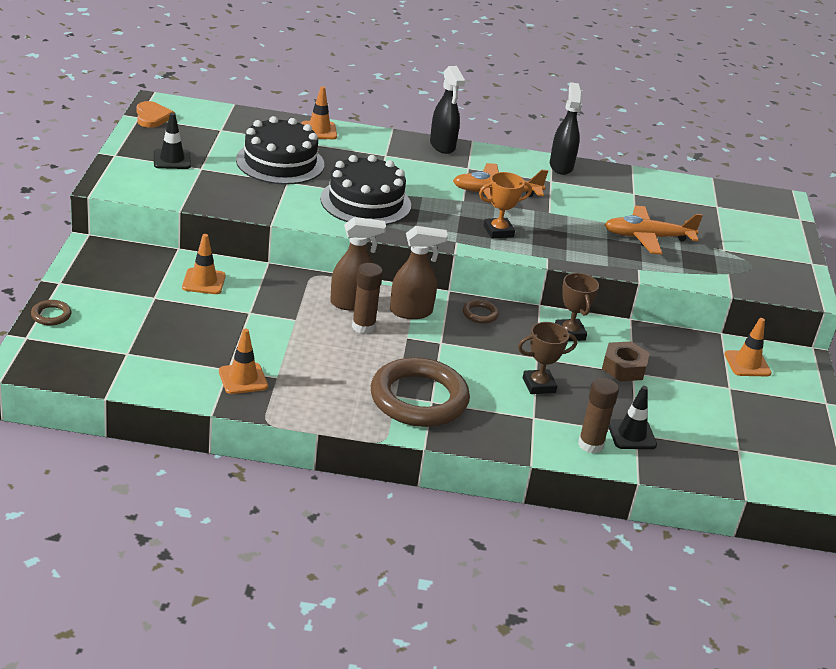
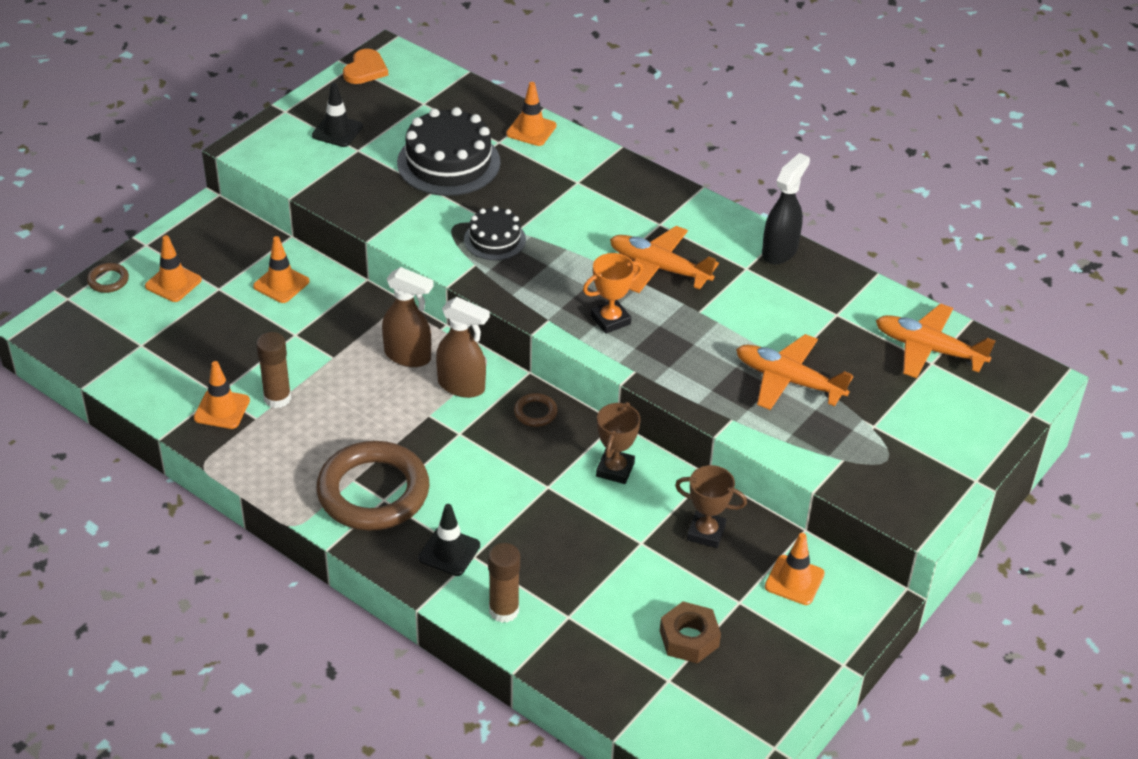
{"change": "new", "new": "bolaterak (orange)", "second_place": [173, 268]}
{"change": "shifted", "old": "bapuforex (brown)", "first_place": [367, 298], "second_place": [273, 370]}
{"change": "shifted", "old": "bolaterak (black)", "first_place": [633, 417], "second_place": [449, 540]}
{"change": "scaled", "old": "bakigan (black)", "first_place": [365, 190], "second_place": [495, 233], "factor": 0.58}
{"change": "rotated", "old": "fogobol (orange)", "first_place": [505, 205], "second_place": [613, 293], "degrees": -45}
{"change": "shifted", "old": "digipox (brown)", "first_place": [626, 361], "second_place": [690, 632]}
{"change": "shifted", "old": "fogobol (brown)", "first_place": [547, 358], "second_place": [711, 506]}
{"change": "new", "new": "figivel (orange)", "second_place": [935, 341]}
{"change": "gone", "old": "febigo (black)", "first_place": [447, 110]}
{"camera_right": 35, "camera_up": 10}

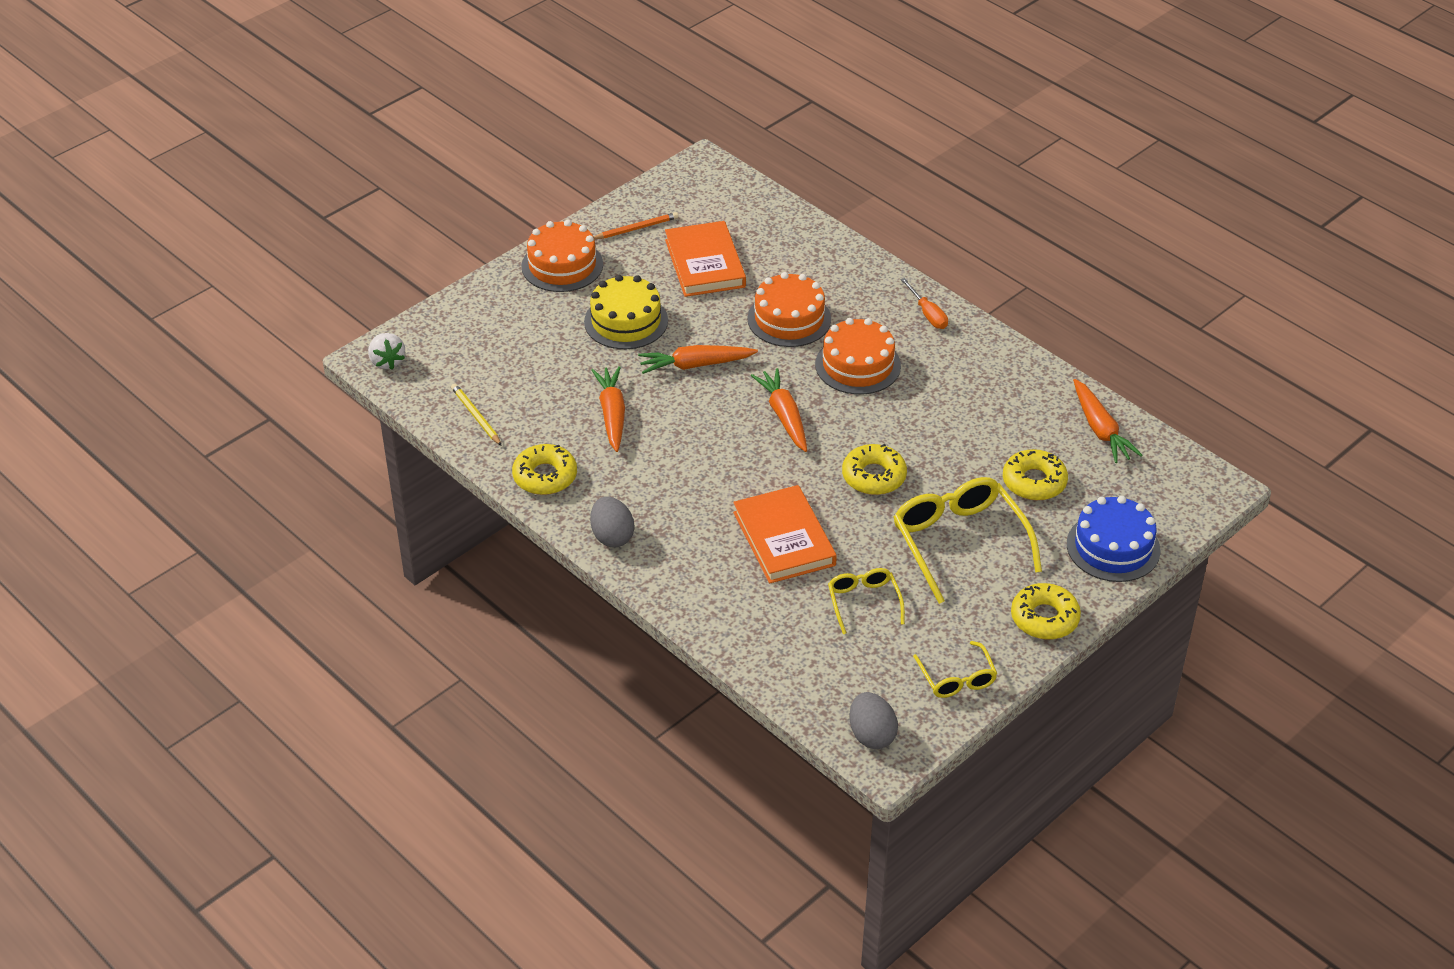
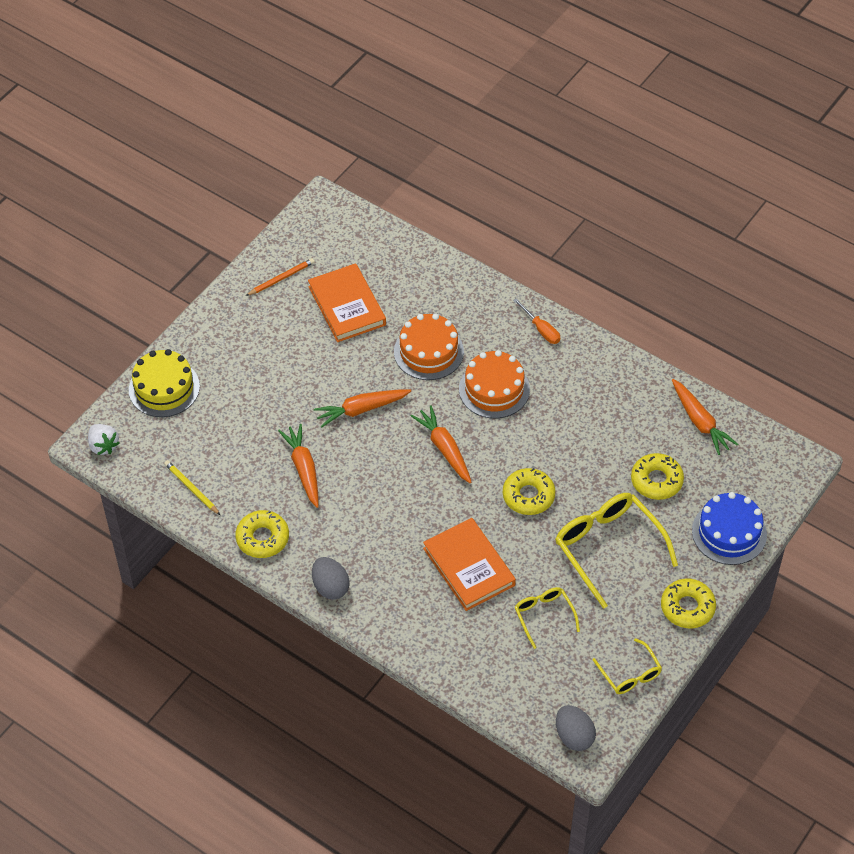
{"change": "shifted", "old": "bakigan (yellow)", "first_place": [626, 312], "second_place": [164, 383]}
{"change": "gone", "old": "bakigan (orange)", "first_place": [562, 256]}
{"camera_right": -10, "camera_up": 10}

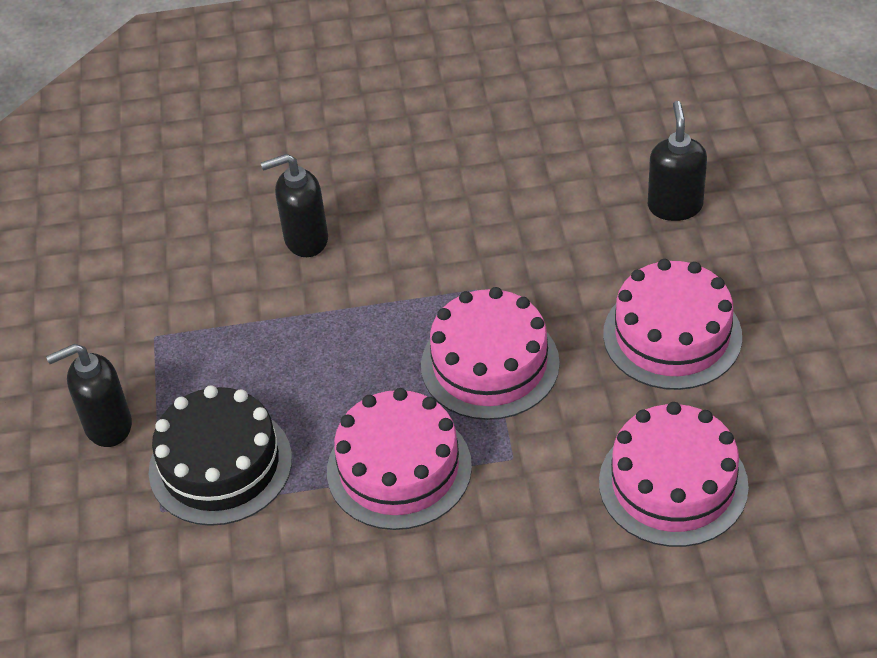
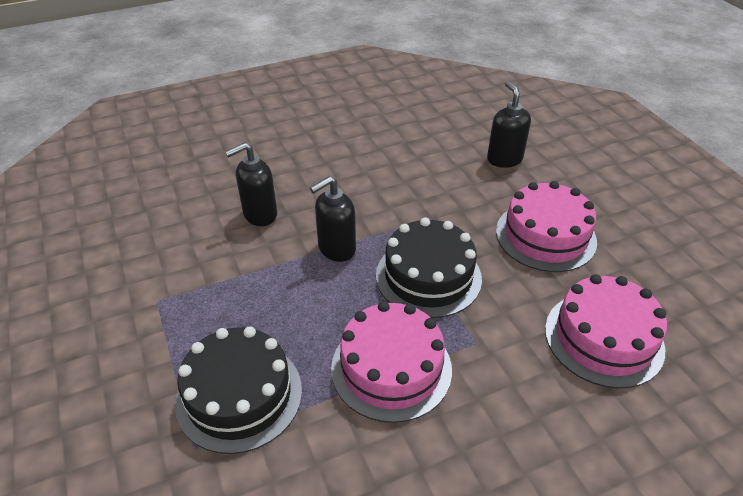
{"change": "shifted", "old": "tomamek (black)", "first_place": [89, 395], "second_place": [333, 219]}
{"change": "repainted", "old": "bakigan (pink)", "new": "bakigan (black)", "first_place": [490, 353], "second_place": [429, 267]}
{"camera_right": -20, "camera_up": -5}

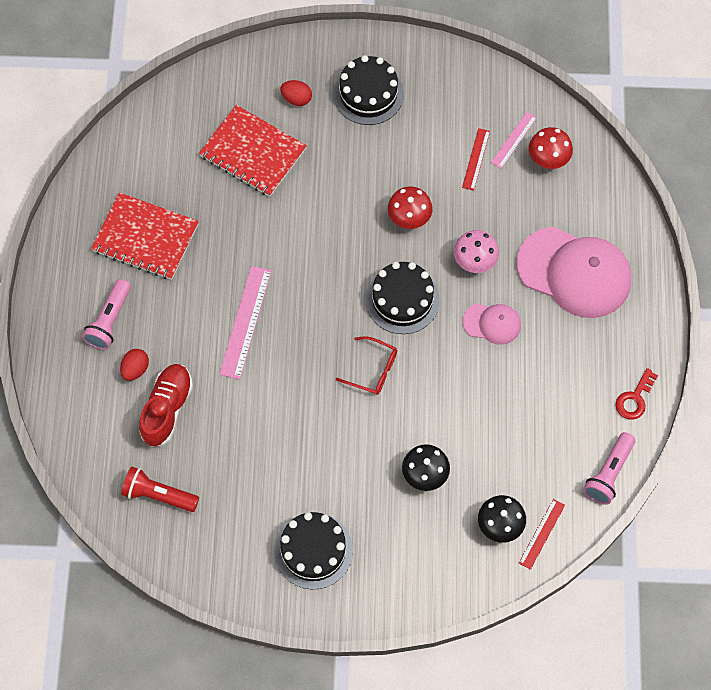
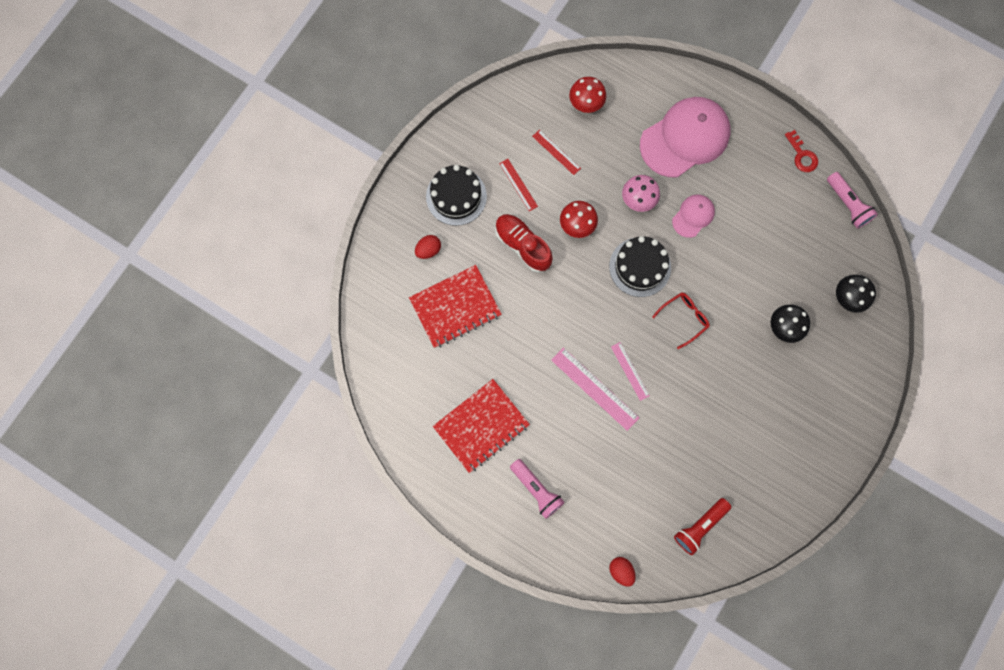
{"change": "shifted", "old": "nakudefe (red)", "first_place": [166, 405], "second_place": [524, 243]}
{"change": "shifted", "old": "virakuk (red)", "first_place": [542, 534], "second_place": [518, 185]}
{"change": "shifted", "old": "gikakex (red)", "first_place": [134, 365], "second_place": [622, 572]}
{"change": "shifted", "old": "virakuk (pink)", "first_place": [514, 140], "second_place": [630, 371]}
{"change": "gone", "old": "bakigan (black)", "first_place": [313, 550]}
{"camera_right": -60, "camera_up": 10}

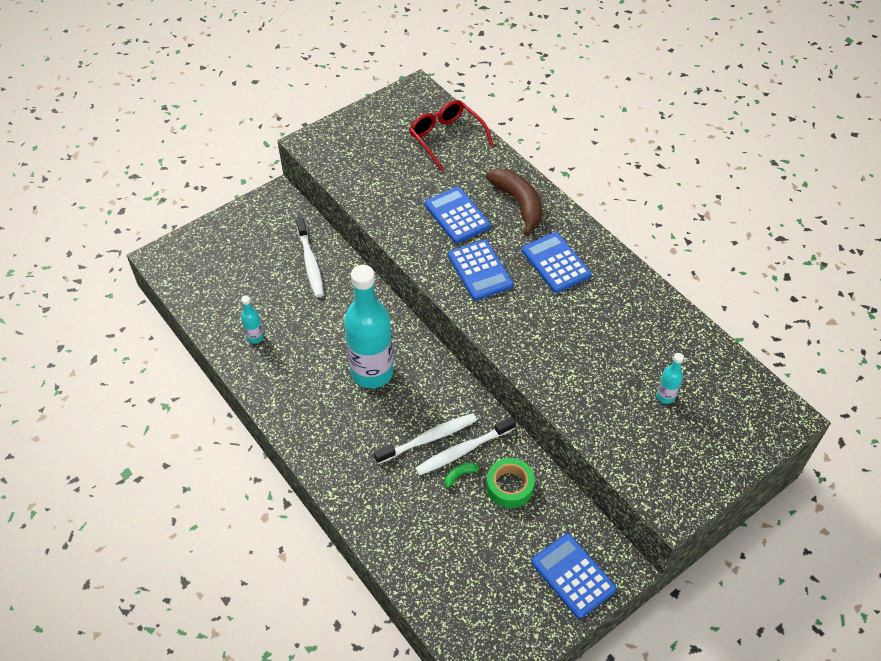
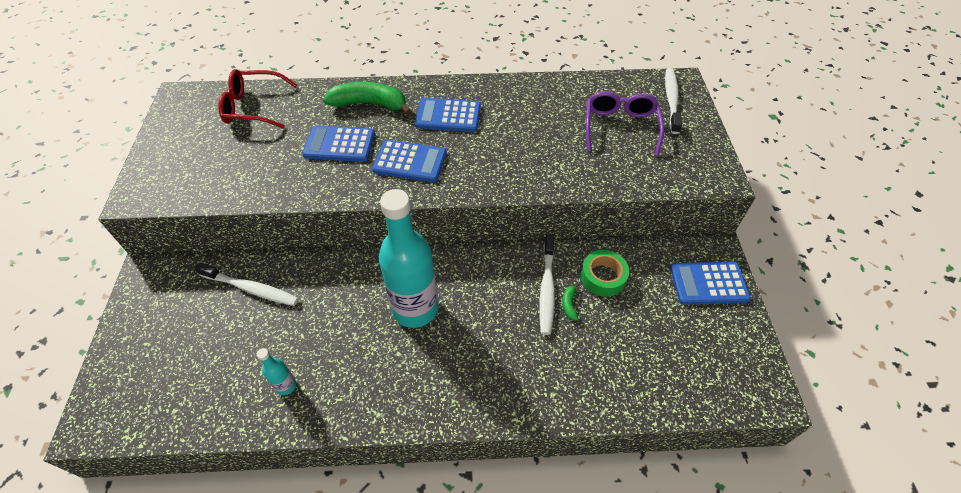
{"change": "repainted", "old": "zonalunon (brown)", "new": "zonalunon (green)", "first_place": [514, 202], "second_place": [367, 98]}
{"change": "swapped", "old": "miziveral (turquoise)", "new": "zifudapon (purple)", "first_place": [670, 378], "second_place": [625, 123]}
{"change": "shifted", "old": "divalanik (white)", "first_place": [425, 438], "second_place": [673, 101]}
{"camera_right": -55, "camera_up": 0}

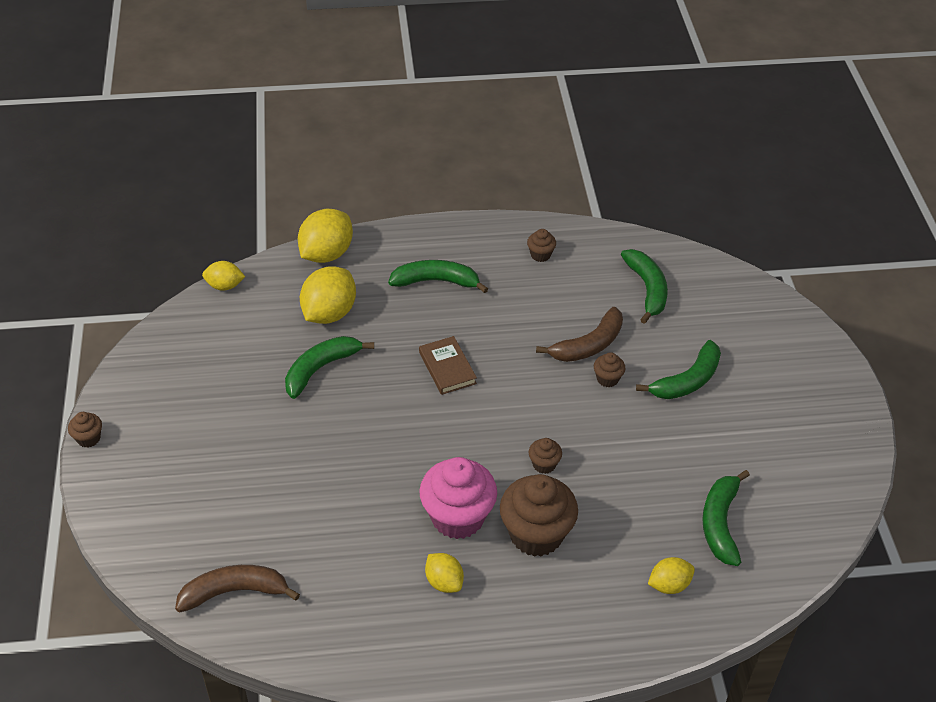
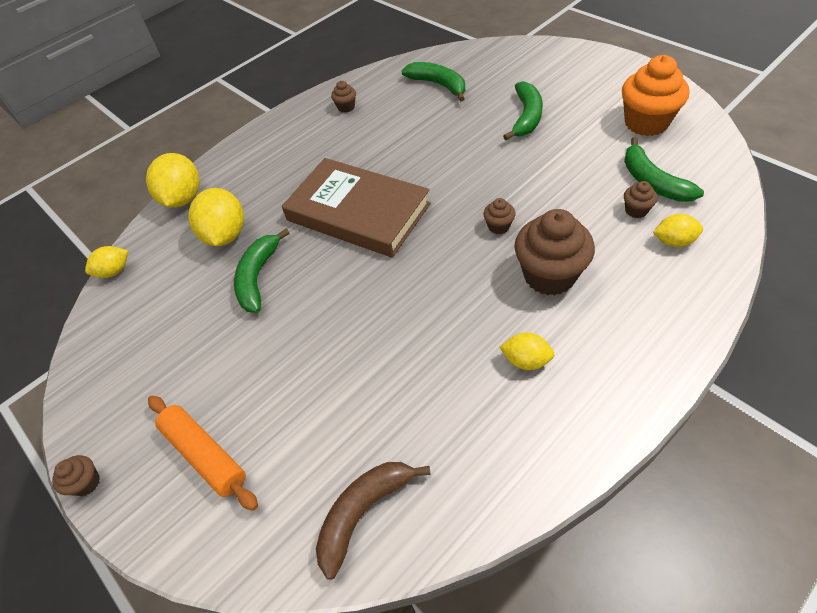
{"change": "new", "new": "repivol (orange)", "second_place": [203, 453]}
{"change": "scaled", "old": "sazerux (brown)", "first_place": [448, 365], "second_place": [356, 207], "factor": 2.2}
{"change": "new", "new": "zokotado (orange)", "second_place": [655, 95]}
{"change": "shifted", "old": "zokotado (brown)", "first_place": [609, 369], "second_place": [641, 199]}
{"change": "rotated", "old": "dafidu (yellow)", "first_place": [671, 575], "second_place": [678, 230], "degrees": 60}
{"change": "gone", "old": "zonalunon (green)", "first_place": [438, 276]}
{"change": "gone", "old": "zokotado (pink)", "first_place": [458, 498]}
{"change": "gone", "old": "zonalunon (brown)", "first_place": [579, 334]}
{"camera_right": -30, "camera_up": 5}

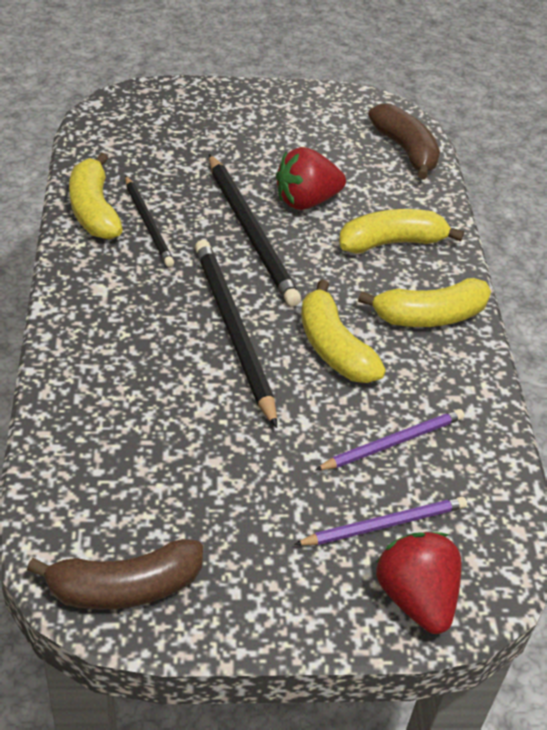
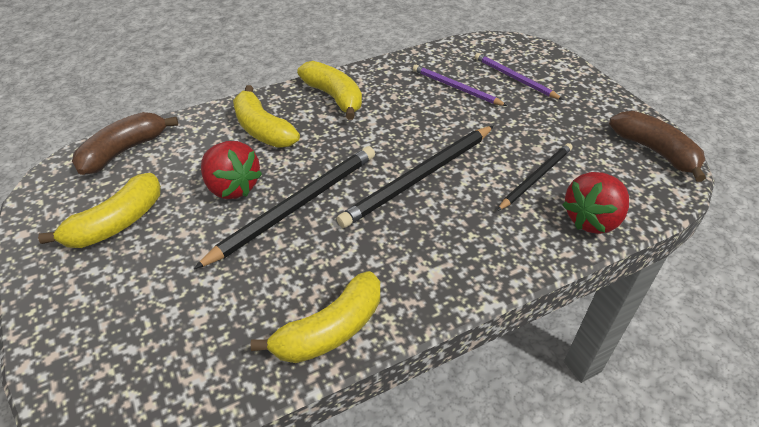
{"change": "shifted", "old": "zonalunon (yellow)", "first_place": [343, 331], "second_place": [99, 210]}
{"change": "shifted", "old": "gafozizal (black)", "first_place": [149, 221], "second_place": [534, 177]}
{"change": "shifted", "old": "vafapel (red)", "first_place": [419, 583], "second_place": [595, 203]}
{"camera_right": -110, "camera_up": 0}

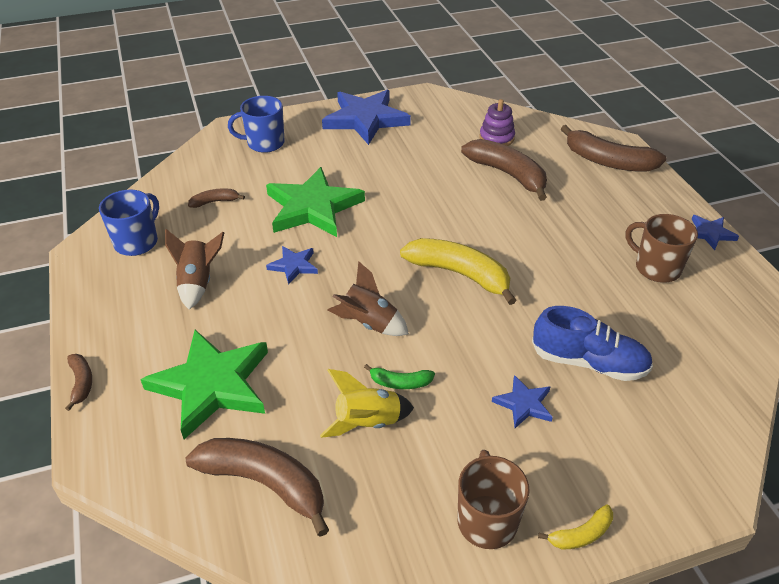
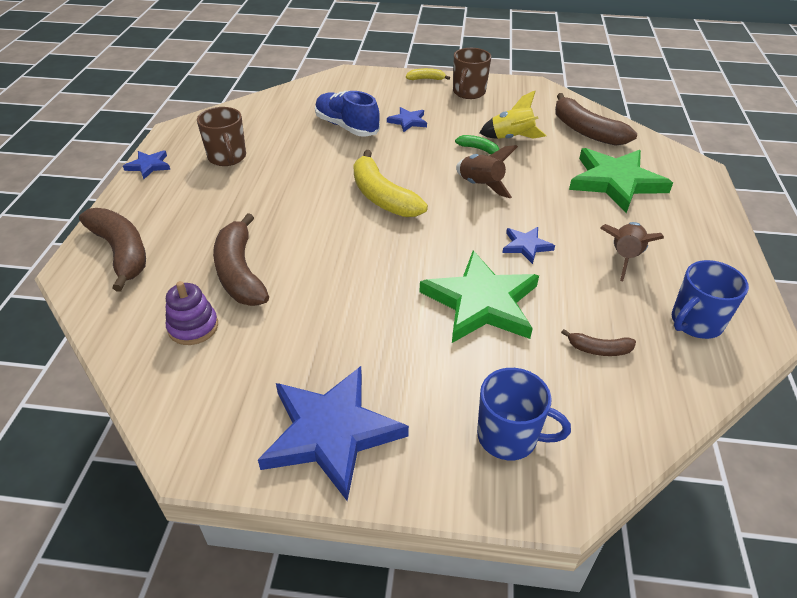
{"change": "gone", "old": "zonalunon (brown)", "first_place": [78, 382]}
{"camera_right": -155, "camera_up": 0}

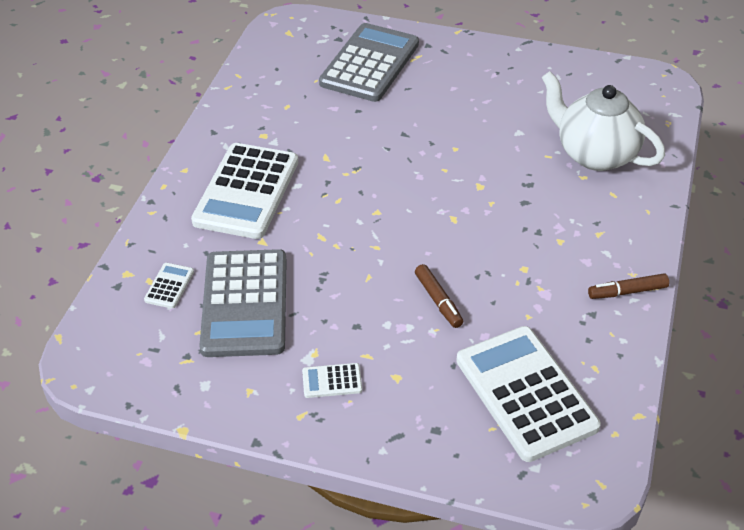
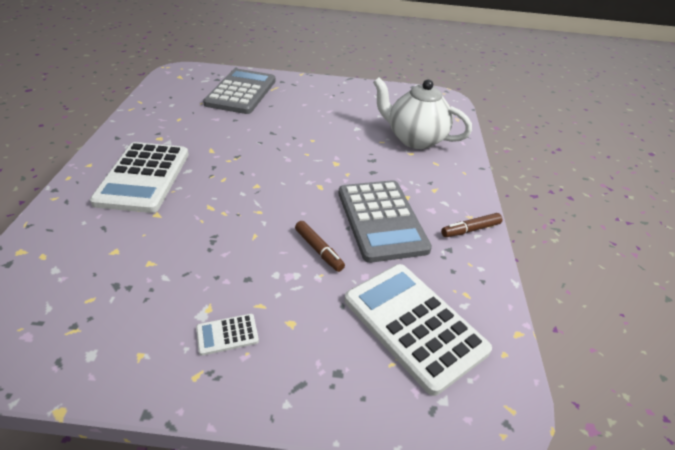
{"change": "shifted", "old": "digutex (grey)", "first_place": [243, 303], "second_place": [385, 221]}
{"change": "gone", "old": "digutex (white)", "first_place": [169, 286]}
{"camera_right": -15, "camera_up": -5}

